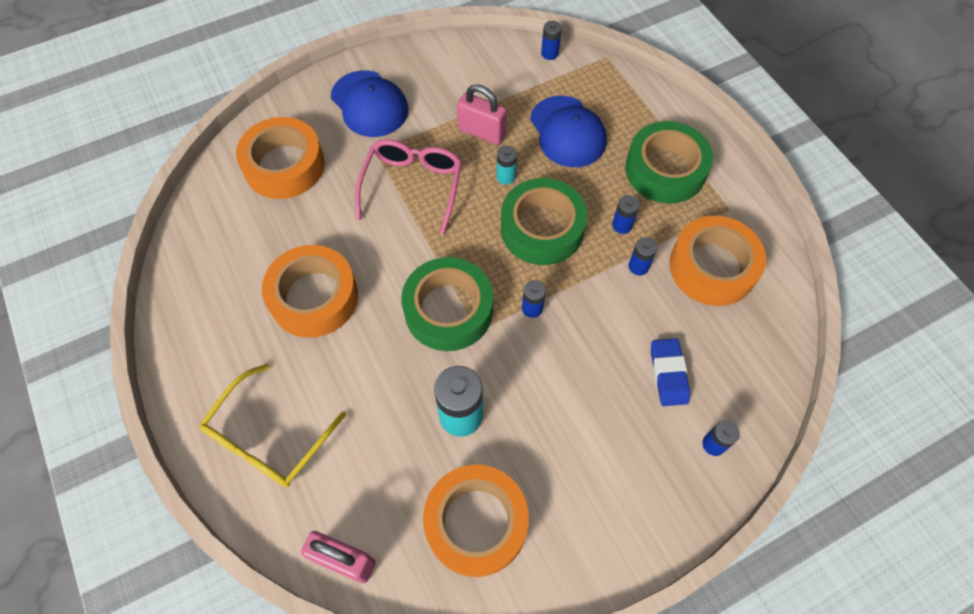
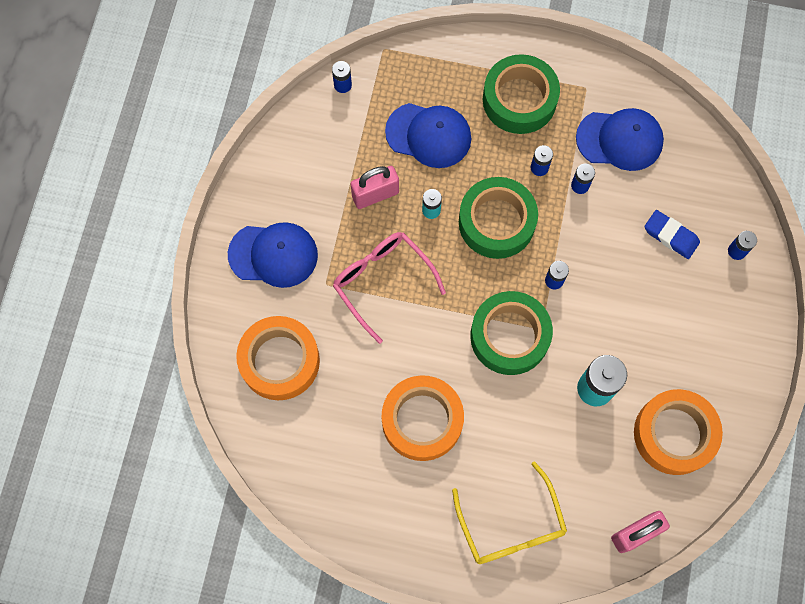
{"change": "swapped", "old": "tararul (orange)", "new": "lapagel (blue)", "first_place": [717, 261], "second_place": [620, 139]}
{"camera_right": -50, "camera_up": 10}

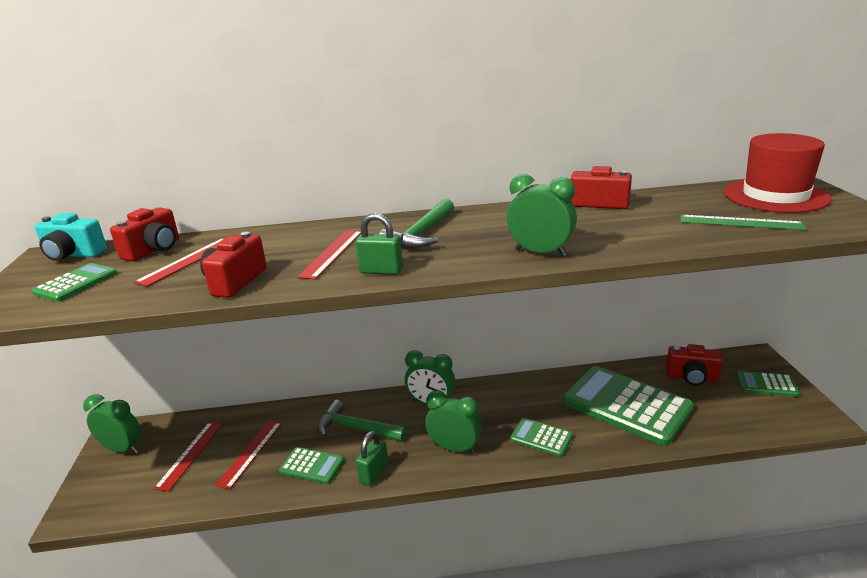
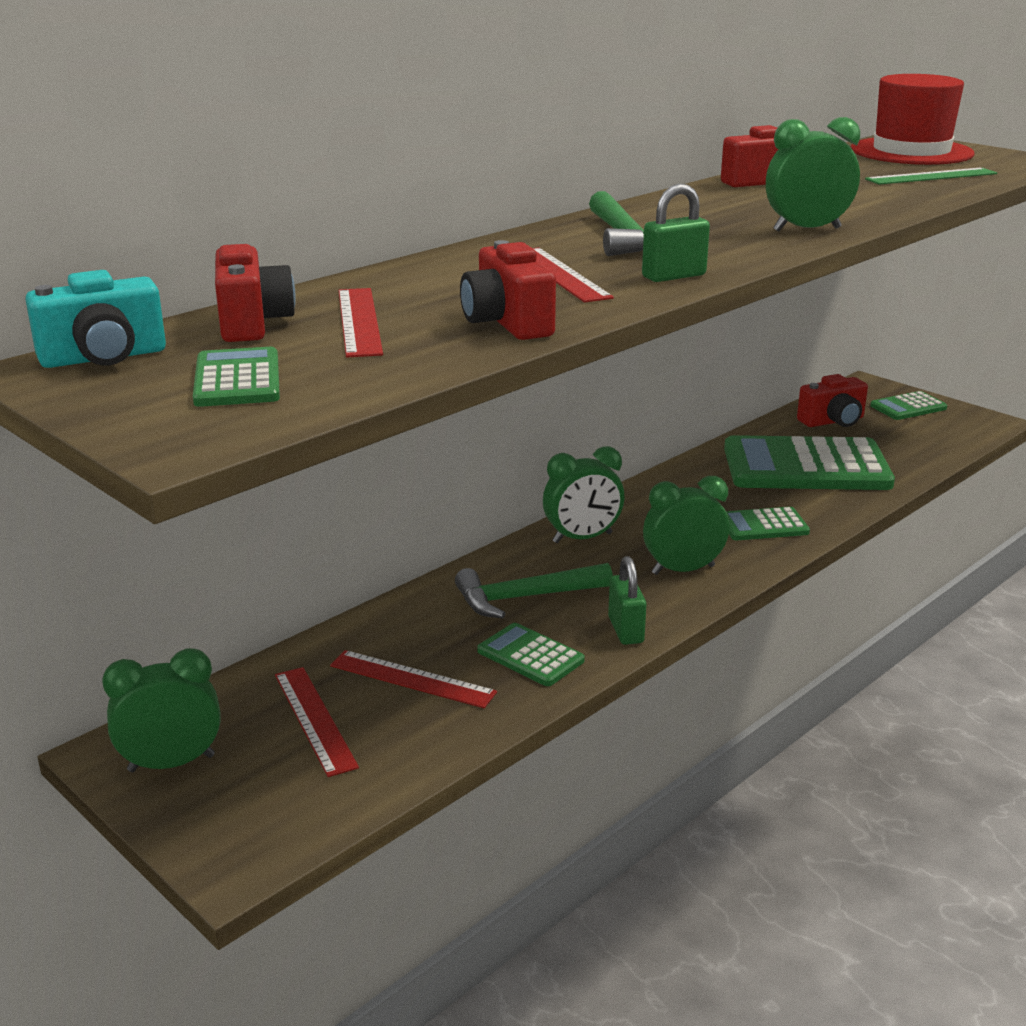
{"change": "rotated", "old": "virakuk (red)", "first_place": [248, 454], "second_place": [413, 679], "degrees": -45}
{"change": "rotated", "old": "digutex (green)", "first_place": [311, 465], "second_place": [531, 654], "degrees": -120}
{"camera_right": -40, "camera_up": 0}

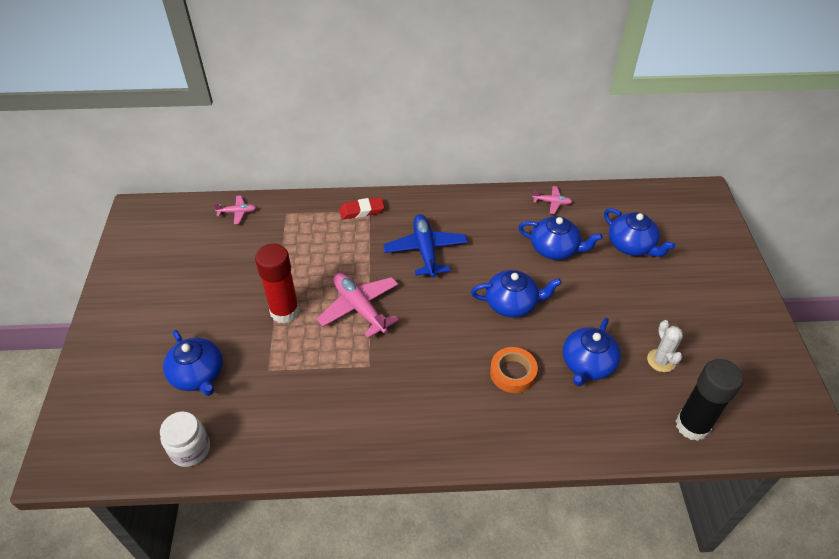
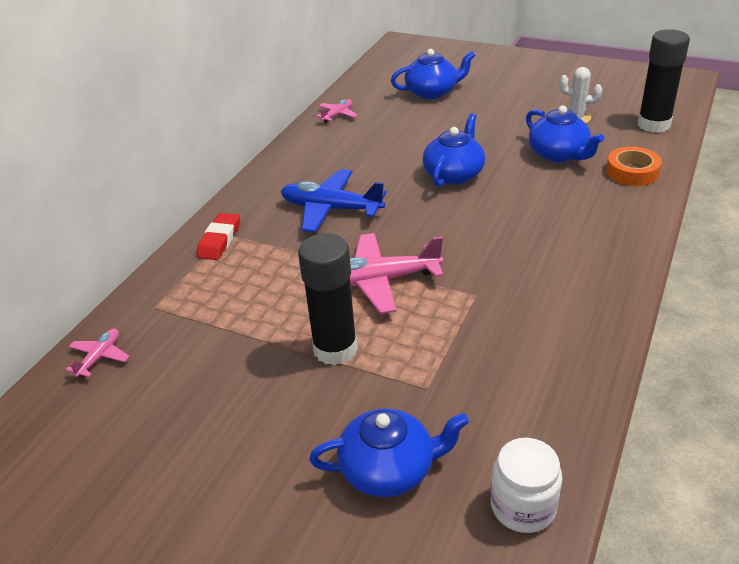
{"change": "repainted", "old": "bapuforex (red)", "new": "bapuforex (black)", "first_place": [277, 283], "second_place": [328, 299]}
{"change": "shifted", "old": "tararul (orange)", "first_place": [514, 370], "second_place": [634, 166]}
{"change": "gone", "old": "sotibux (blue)", "first_place": [560, 238]}
{"camera_right": -60, "camera_up": -10}

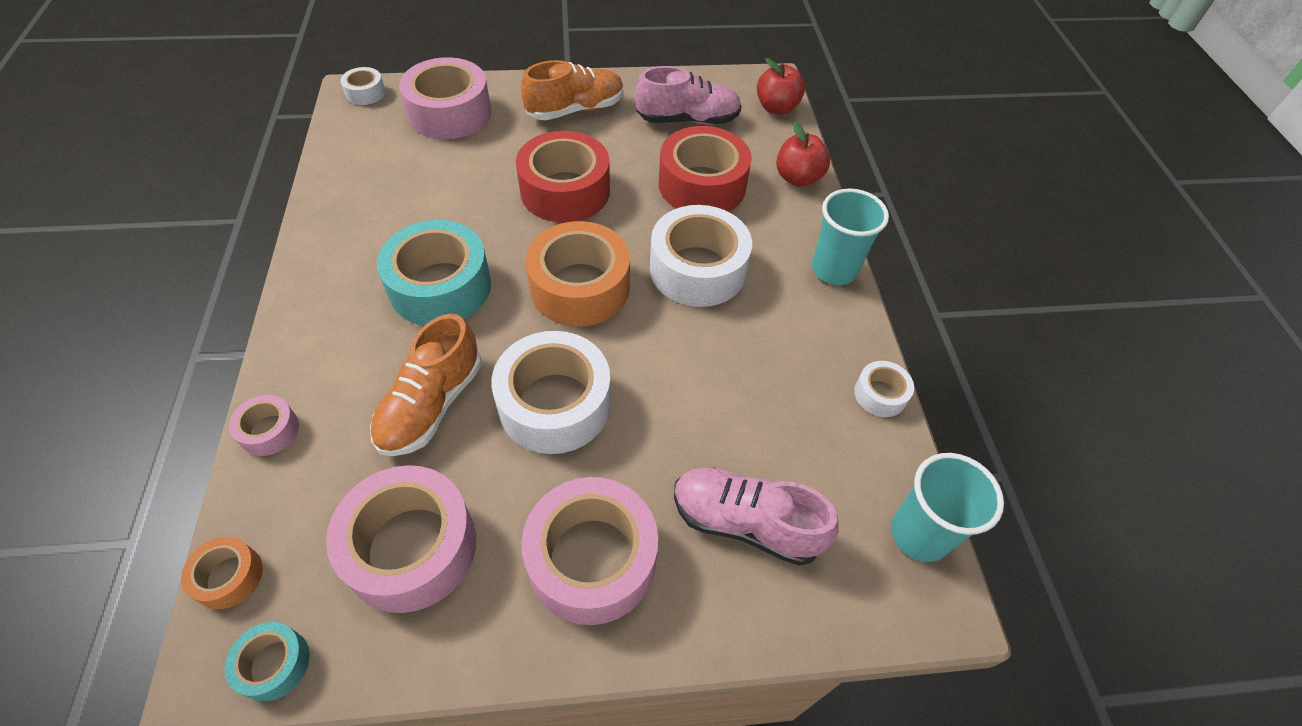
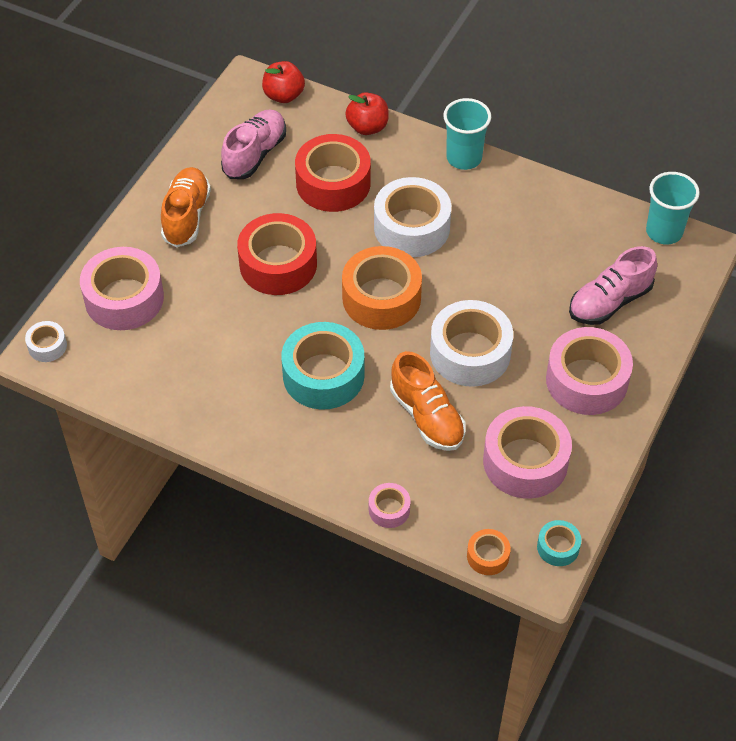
{"change": "gone", "old": "tararul (white)", "first_place": [884, 389]}
{"camera_right": -55, "camera_up": 0}

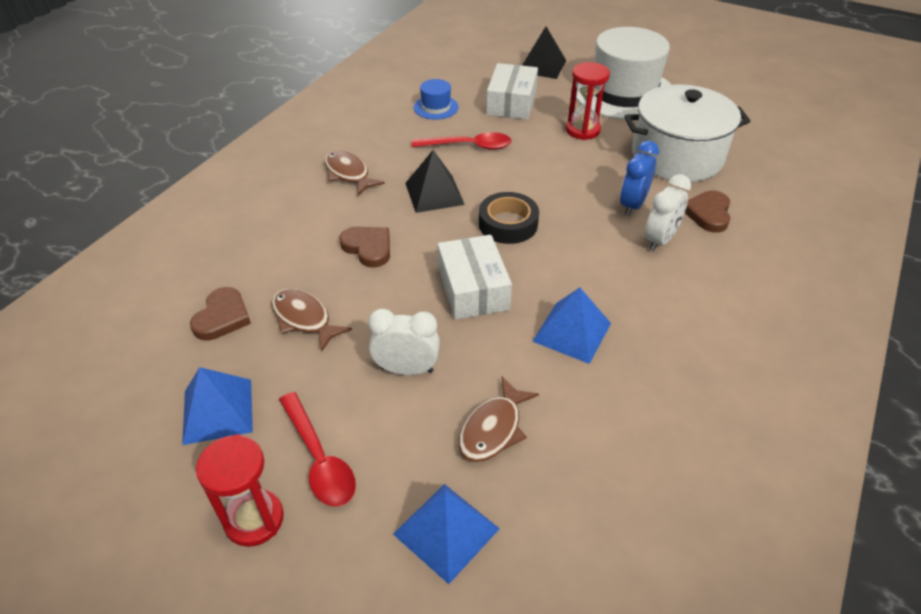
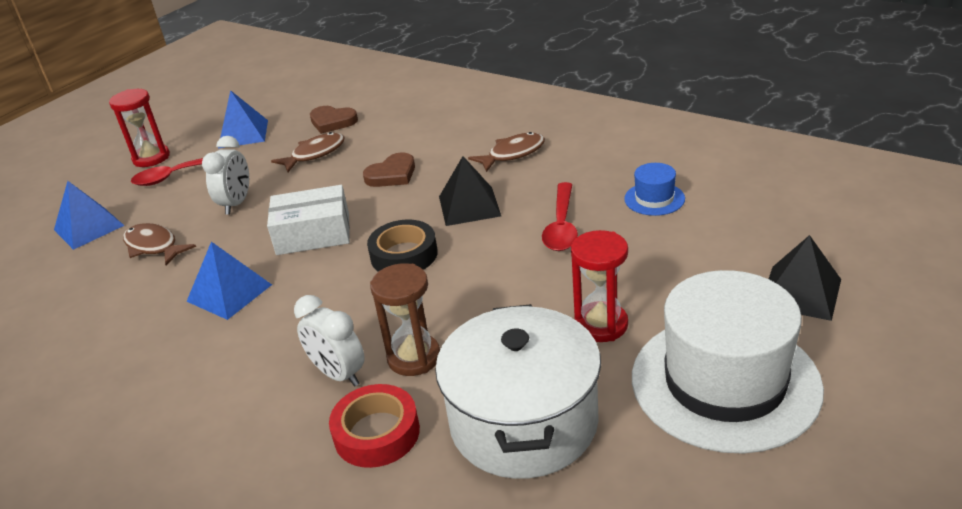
{"change": "swapped", "old": "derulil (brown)", "new": "tararul (red)", "first_place": [708, 211], "second_place": [374, 426]}
{"change": "swapped", "old": "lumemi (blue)", "new": "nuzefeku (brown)", "first_place": [639, 178], "second_place": [405, 319]}
{"change": "gone", "old": "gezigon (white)", "first_place": [512, 91]}
{"camera_right": 100, "camera_up": -10}

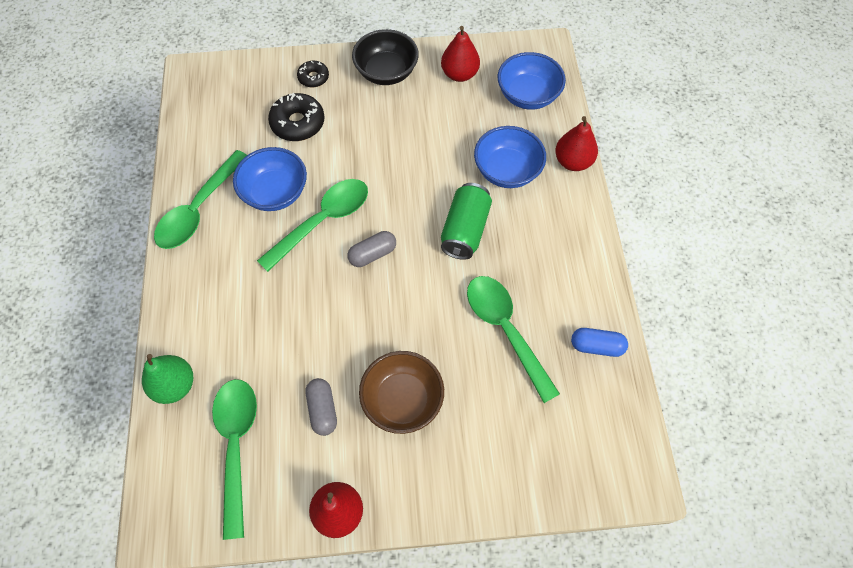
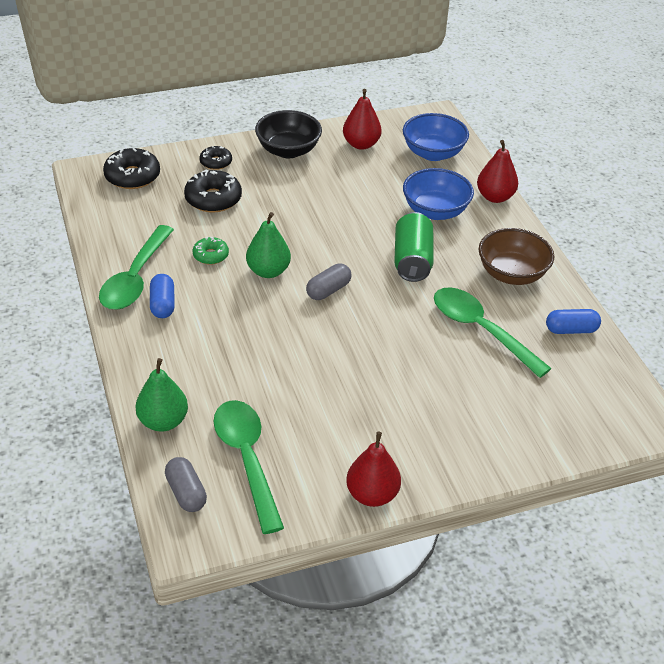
{"change": "new", "new": "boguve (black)", "second_place": [131, 168]}
{"change": "new", "new": "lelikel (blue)", "second_place": [162, 296]}
{"change": "shifted", "old": "lelikel (grey)", "first_place": [321, 407], "second_place": [186, 484]}
{"change": "swapped", "old": "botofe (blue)", "new": "boguve (green)", "first_place": [270, 179], "second_place": [210, 251]}
{"change": "swapped", "old": "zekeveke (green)", "new": "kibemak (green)", "first_place": [312, 225], "second_place": [268, 245]}
{"change": "shifted", "old": "botofe (brown)", "first_place": [401, 392], "second_place": [516, 256]}
{"camera_right": -15, "camera_up": -20}

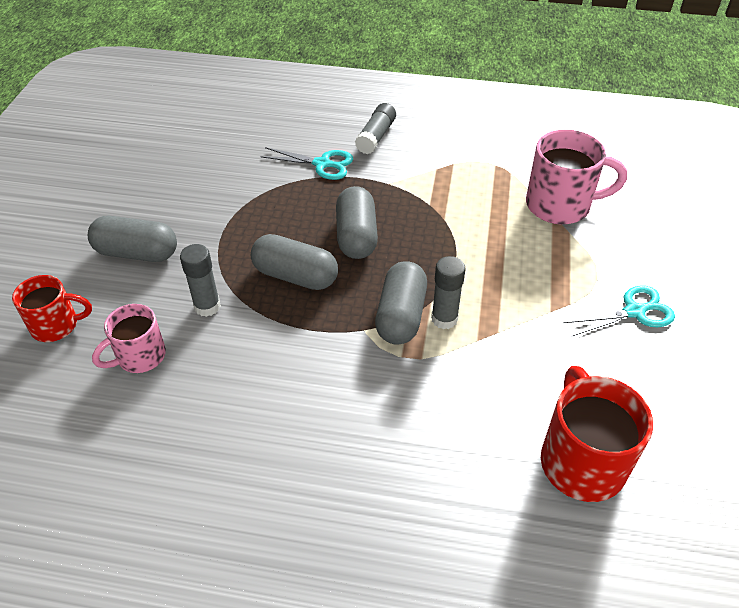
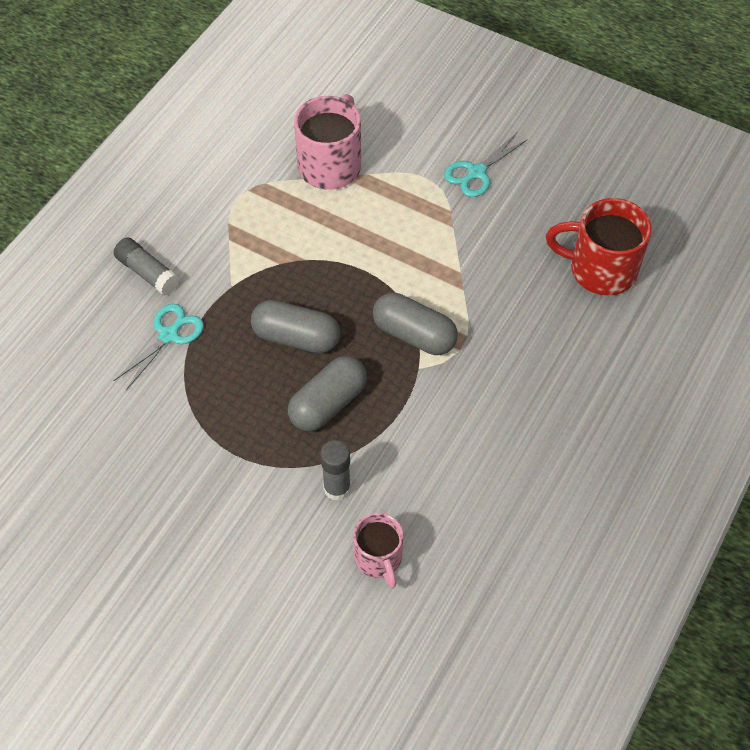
{"change": "rotated", "old": "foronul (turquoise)", "first_place": [619, 311], "second_place": [486, 165], "degrees": -135}
{"change": "gone", "old": "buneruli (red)", "first_place": [52, 308]}
{"change": "gone", "old": "lelikel (grey)", "first_place": [132, 239]}
{"change": "gone", "old": "bapuforex (grey)", "first_place": [448, 292]}
{"camera_right": -70, "camera_up": 10}

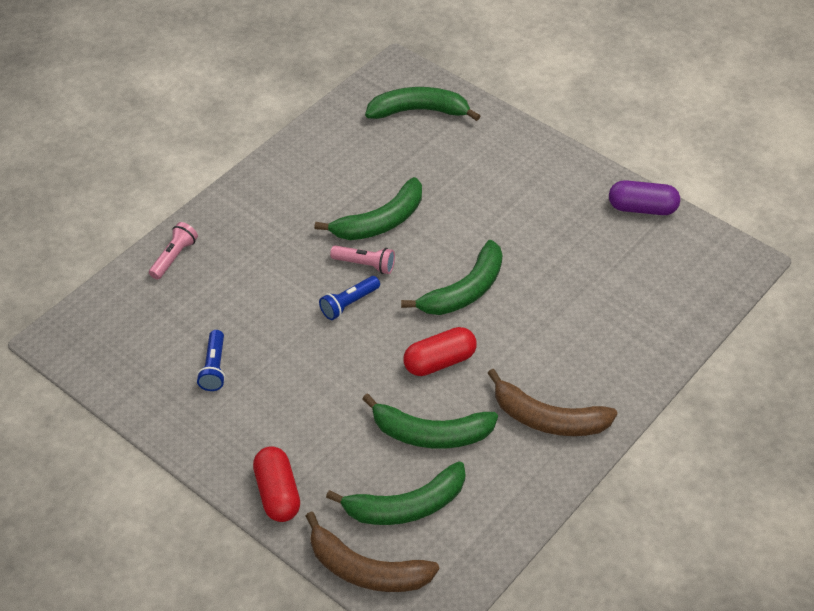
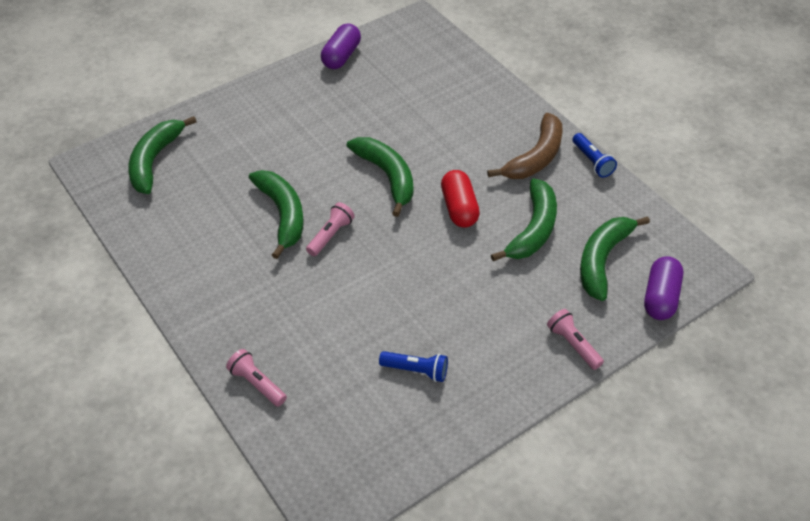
{"change": "swapped", "old": "lelikel (red)", "new": "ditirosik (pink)", "first_place": [276, 484], "second_place": [575, 339]}
{"change": "shifted", "old": "ditirosik (blue)", "first_place": [349, 298], "second_place": [594, 155]}
{"change": "rotated", "old": "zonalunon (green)", "first_place": [395, 493], "second_place": [615, 258], "degrees": -150}
{"change": "swapped", "old": "zonalunon (brown)", "new": "lelikel (purple)", "first_place": [372, 551], "second_place": [663, 288]}
{"camera_right": -75, "camera_up": 0}

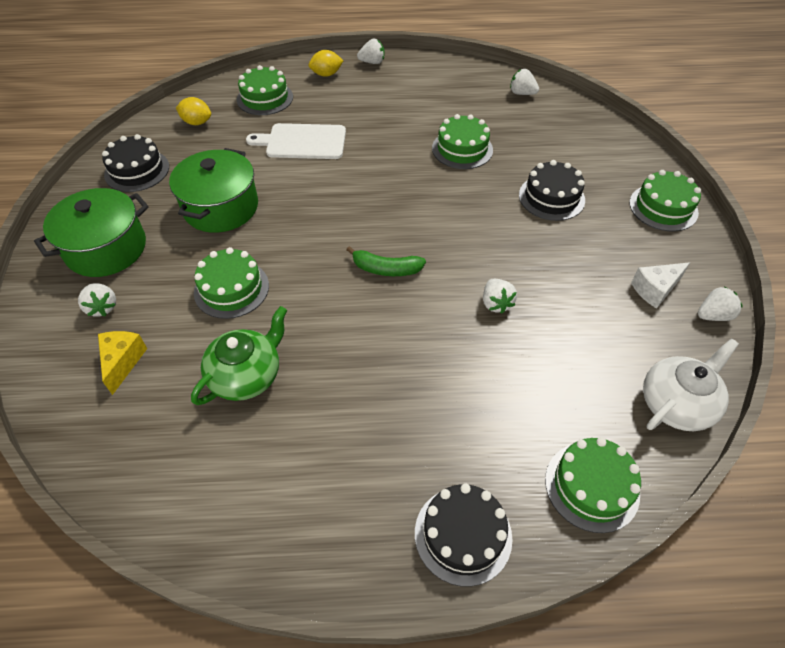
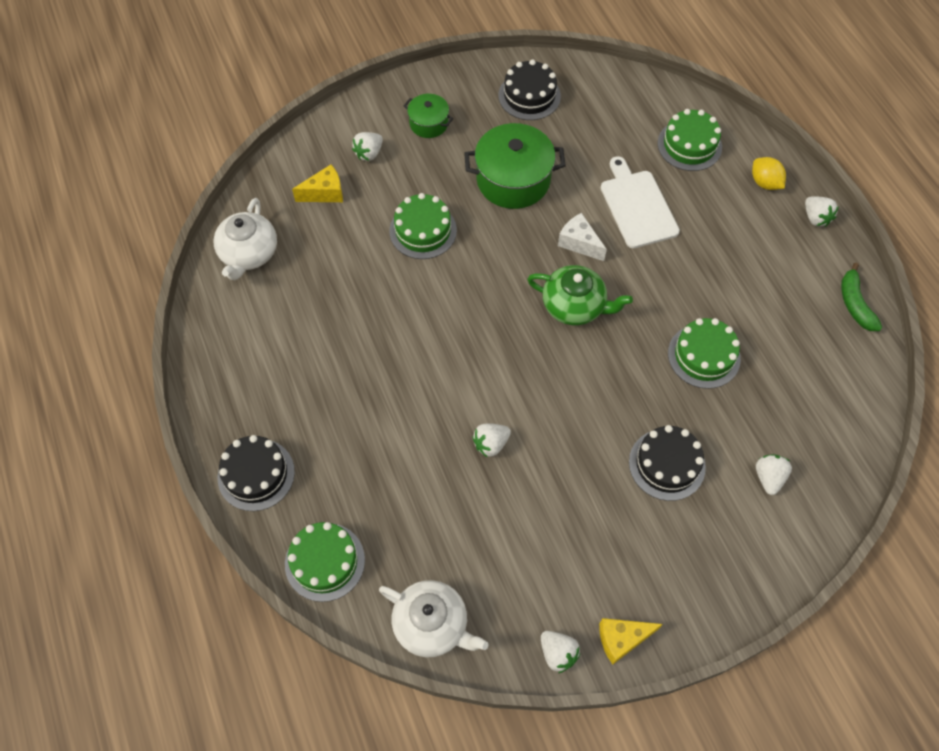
{"change": "new", "new": "sotibux (white)", "second_place": [245, 239]}
{"change": "scaled", "old": "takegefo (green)", "first_place": [91, 232], "second_place": [428, 116], "factor": 0.54}
{"change": "shifted", "old": "sotibux (green)", "first_place": [239, 355], "second_place": [580, 295]}
{"change": "shifted", "old": "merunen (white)", "first_place": [660, 285], "second_place": [582, 237]}
{"change": "new", "new": "merunen (yellow)", "second_place": [631, 641]}
{"change": "shifted", "old": "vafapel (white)", "first_place": [524, 82], "second_place": [774, 474]}
{"change": "shifted", "old": "zonalunon (green)", "first_place": [386, 261], "second_place": [861, 297]}
{"change": "gone", "old": "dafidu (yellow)", "first_place": [193, 111]}
{"change": "gone", "old": "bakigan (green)", "first_place": [665, 200]}
{"camera_right": 70, "camera_up": 10}

